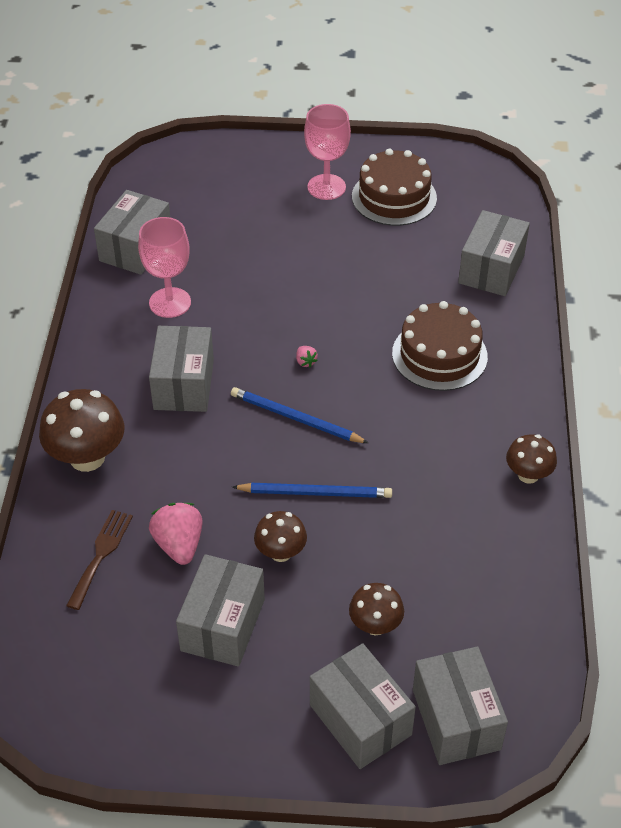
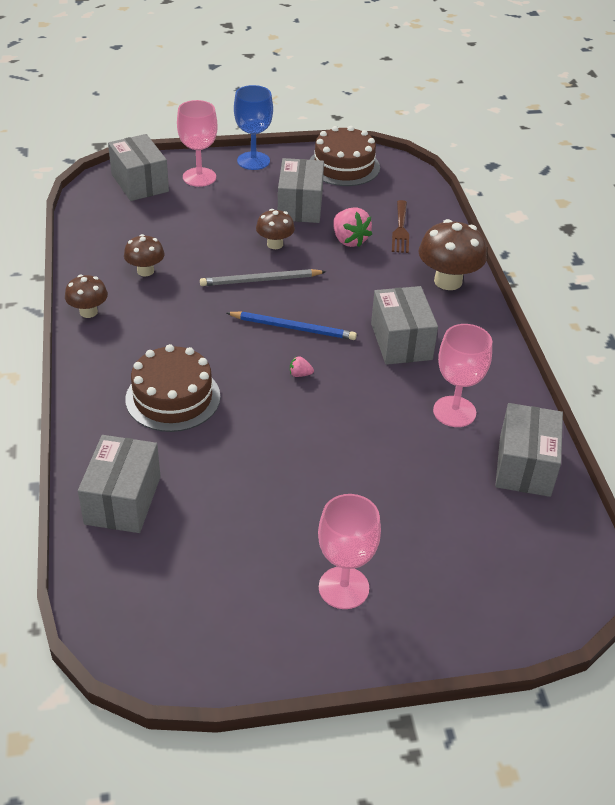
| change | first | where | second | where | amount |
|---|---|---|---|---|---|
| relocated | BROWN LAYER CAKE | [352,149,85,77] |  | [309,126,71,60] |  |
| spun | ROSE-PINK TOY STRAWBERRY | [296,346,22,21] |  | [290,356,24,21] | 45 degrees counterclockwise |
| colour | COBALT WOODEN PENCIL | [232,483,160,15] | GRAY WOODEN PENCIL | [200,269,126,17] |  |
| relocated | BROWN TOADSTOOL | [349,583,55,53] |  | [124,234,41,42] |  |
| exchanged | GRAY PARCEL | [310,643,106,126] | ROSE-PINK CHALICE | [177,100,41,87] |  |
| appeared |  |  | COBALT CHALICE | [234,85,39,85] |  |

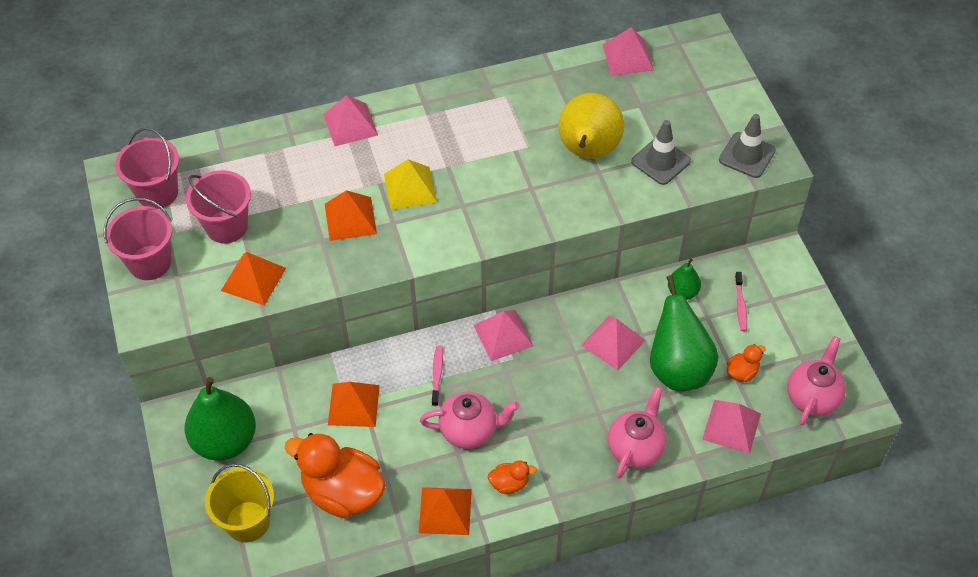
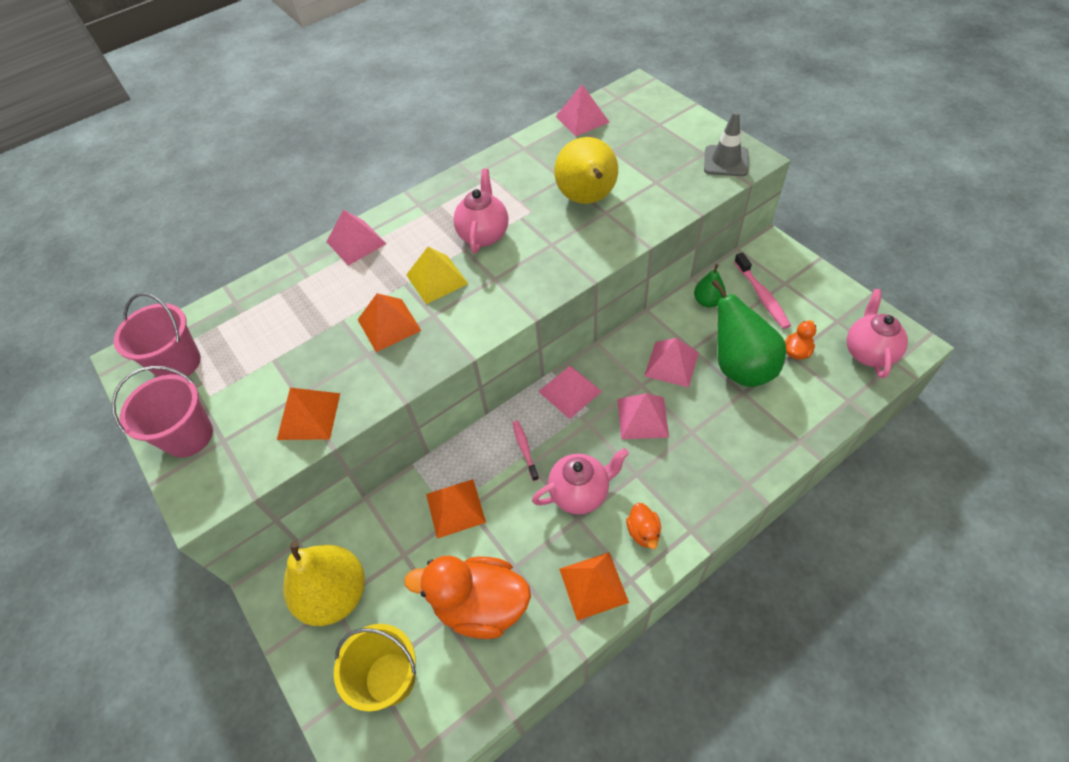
| change | first | where | second | where | amount |
|---|---|---|---|---|---|
| missing | GRAY SAFETY CONE | [631,120,60,65] |  |  |  |
| missing | ROSE-PINK BUCKET | [186,170,65,73] |  |  |  |
| size | ROSE-PINK DENTAL BRUSH | [735,272,12,59] |  | [734,252,57,77] | x1.57 |
| colour | LEAF-GREEN PEAR FRUIT | [185,377,71,84] | YELLOW PEAR FRUIT | [283,541,82,85] |  |
| relocated | ROSE-PINK TEAPOT | [608,386,59,92] |  | [453,169,55,84] |  |
| relocated | ROSE-PINK PYRAMID SHAPE | [702,400,59,54] |  | [618,393,51,46] |  |
| spun | BRIGHT ORANGE TOY DUCK | [488,460,49,34] |  | [626,503,35,46] | 105 degrees clockwise |

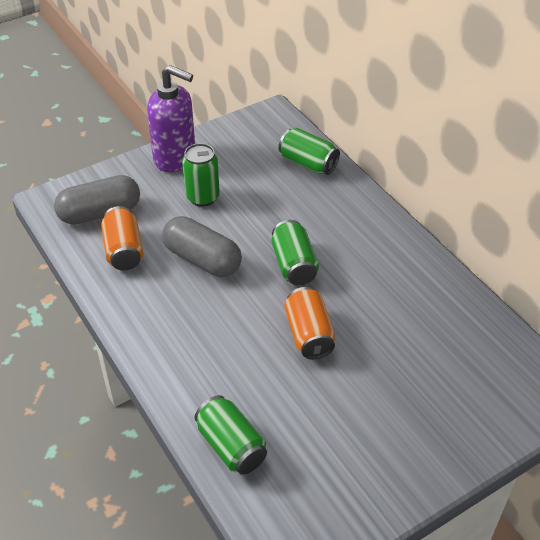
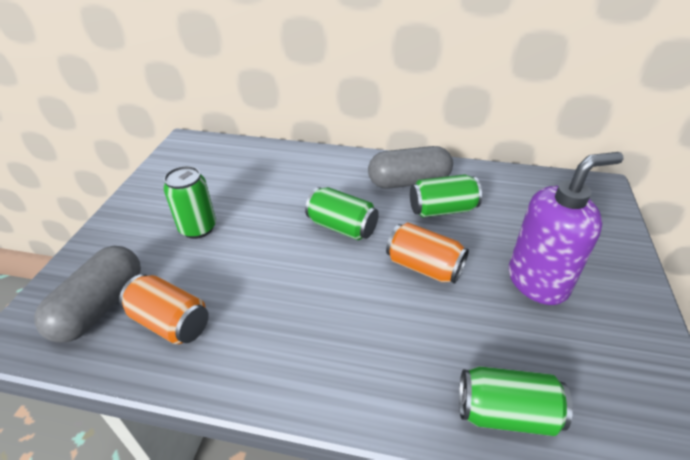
| change | first | where | second | where | amount |
|---|---|---|---|---|---|
| relocated | ROYAL PURPLE PUMP BOTTLE | [147,65,48,107] |  | [509,152,114,153] |  |
| relocated | LEAF-GREEN SODA CAN | [279,128,61,47] |  | [410,174,72,43] |  |
| relocated | GRAY PILL | [162,216,80,61] |  | [368,146,85,43] |  |

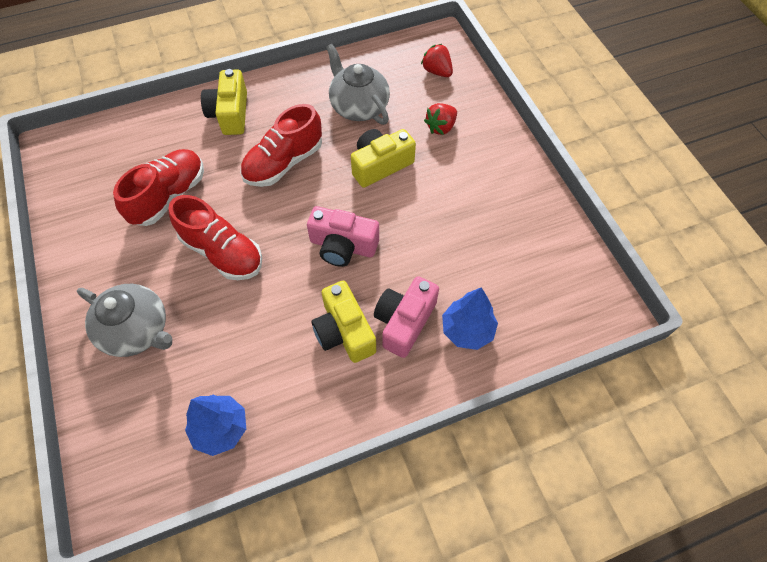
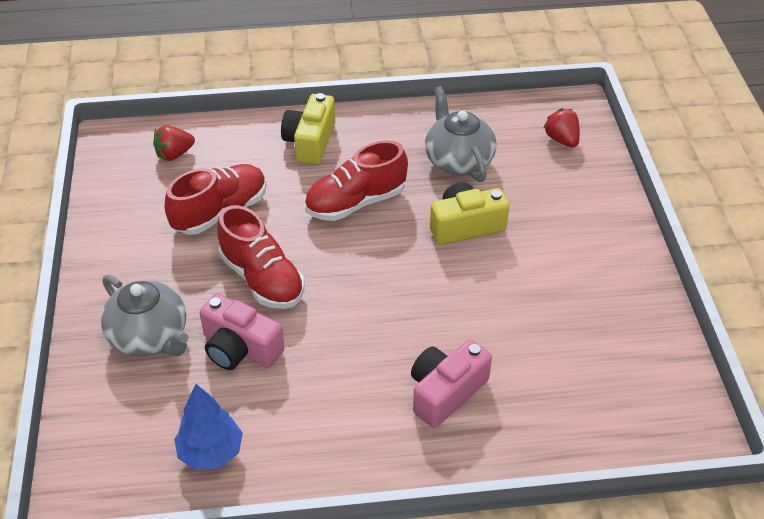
| change | first | where | second | where | amount |
|---|---|---|---|---|---|
| relocated | SCARLET TOY STRAWBERRY | [424,103,33,32] |  | [153,125,42,36] |  |
| relocated | ROSE-PINK COMPACT CAMERA | [307,206,72,61] |  | [200,294,84,76] |  |
| missing | YELLOW COMPACT CAMERA | [311,281,65,82] |  |  |  |
| missing | COBALT TOY TREE | [442,287,56,63] |  |  |  |

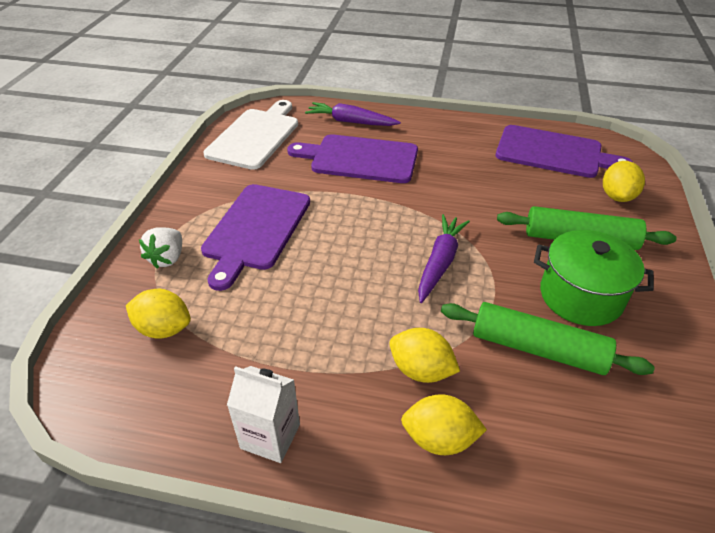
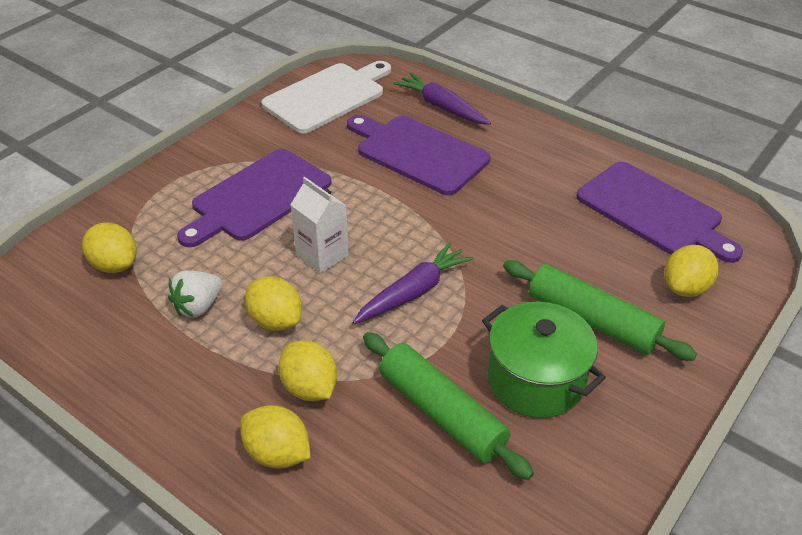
| change | first | where | second | where | amount |
|---|---|---|---|---|---|
| relocated | PURE WHITE TOY STRAWBERRY | [139,227,43,42] |  | [168,270,54,47] |  |
| relocated | PURE WHITE CARTON | [227,366,73,97] |  | [290,177,59,97] |  |
| appeared |  |  | YELLOW TOY LEMON | [245,276,57,55] |  |

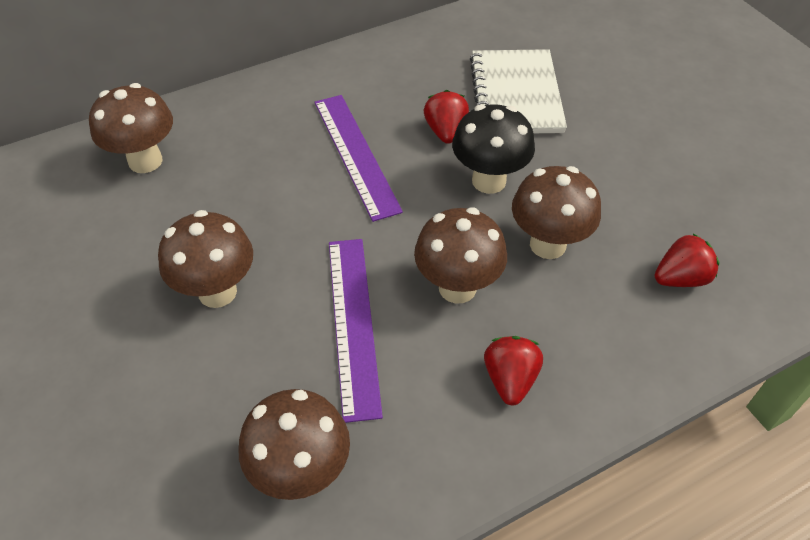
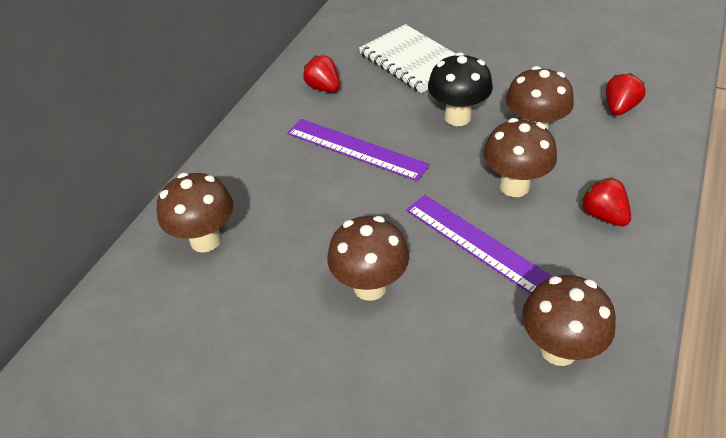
| change | first | where | second | where | amount |
|---|---|---|---|---|---|
| relocated | SCARLET TOY STRAWBERRY | [424,90,45,54] |  | [303,55,37,37] |  |

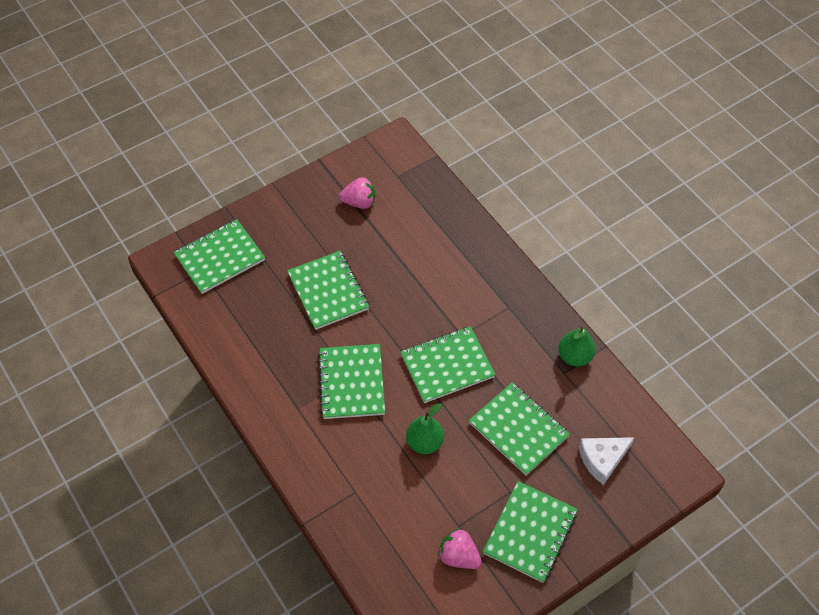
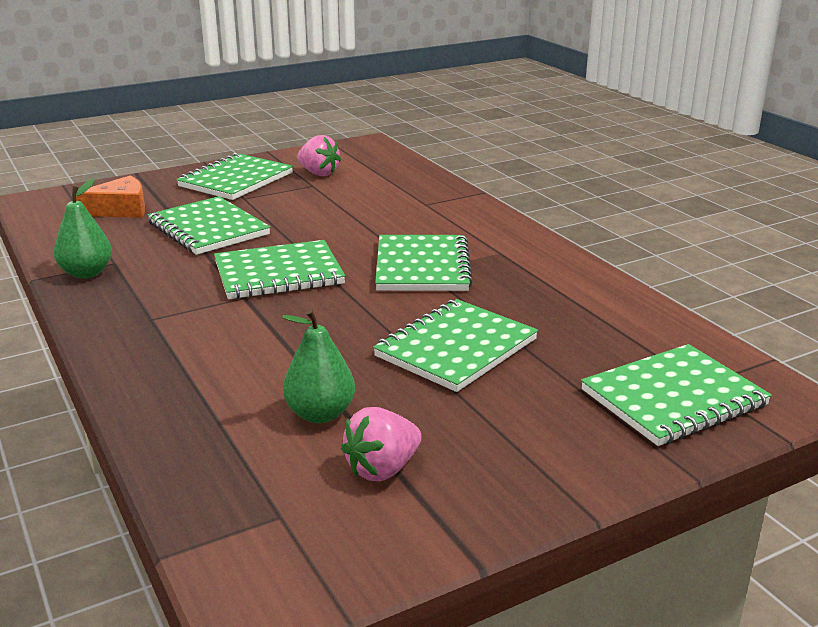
| change | first | where | second | where | amount |
|---|---|---|---|---|---|
| spun | ROSE-PINK TOY STRAWBERRY | [339,177,36,32] |  | [341,407,81,74] | 45 degrees counterclockwise |
| spun | LEAF-GREEN NOTEBOOK | [287,251,82,79] |  | [373,299,165,93] | 60 degrees clockwise |
| relocated | LEAF-GREEN PEAR FRUIT | [406,403,38,51] |  | [282,309,73,114] |  |
| colour | PURE WHITE CHEESE WEDGE | [579,437,55,48] | BRIGHT ORANGE CHEESE WEDGE | [76,176,69,42] |  |

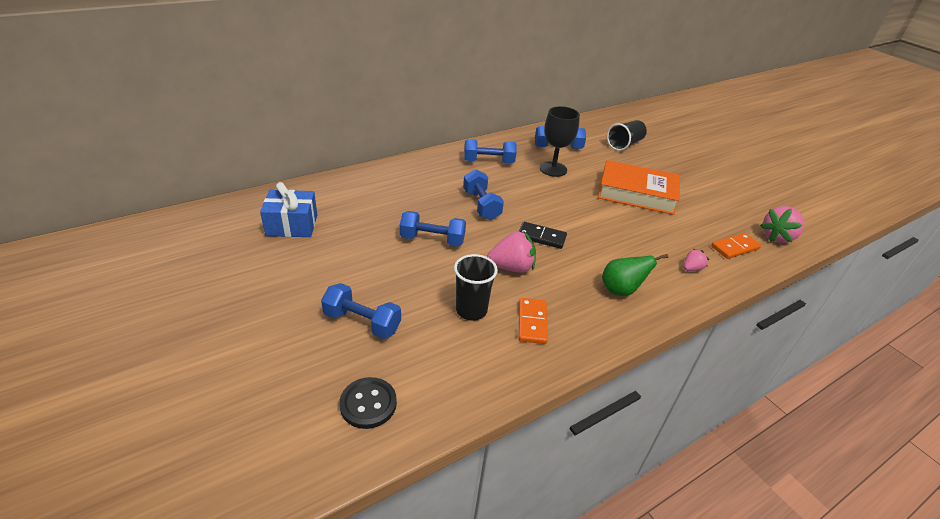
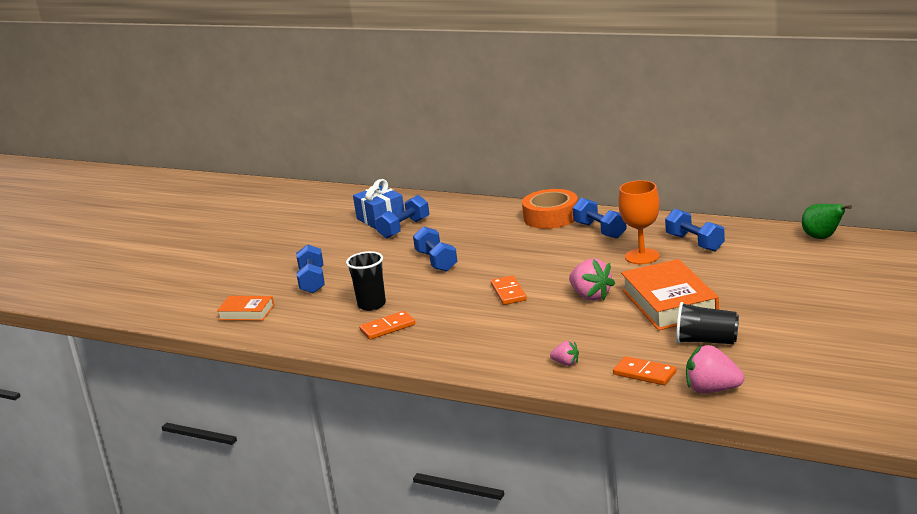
| change | first | where | second | where | amount |
|---|---|---|---|---|---|
| colour | EBONY CHALICE | [540,106,40,71] | BRIGHT ORANGE CHALICE | [618,180,42,84] |  |
| relocated | EBONY TUMBLER | [607,120,40,31] |  | [676,302,63,42] |  |
| relocated | COBALT DUMBBELL | [463,169,41,51] |  | [375,195,54,44] |  |
| colour | EBONY DOMINO TILE | [518,222,49,27] | BRIGHT ORANGE DOMINO TILE | [491,275,36,30] |  |
| relocated | ROSE-PINK TOY STRAWBERRY | [487,231,49,42] |  | [569,258,46,43] |  |
| relocated | LEAF-GREEN PEAR FRUIT | [602,254,66,42] |  | [802,204,50,35] |  |
| exchanged | EBONY SHIRT BUTTON | [339,377,58,52] | BRIGHT ORANGE BOOK | [217,296,57,25] |  |
| appeared |  |  | BRIGHT ORANGE STICKY TAPE | [522,189,56,40] |  |

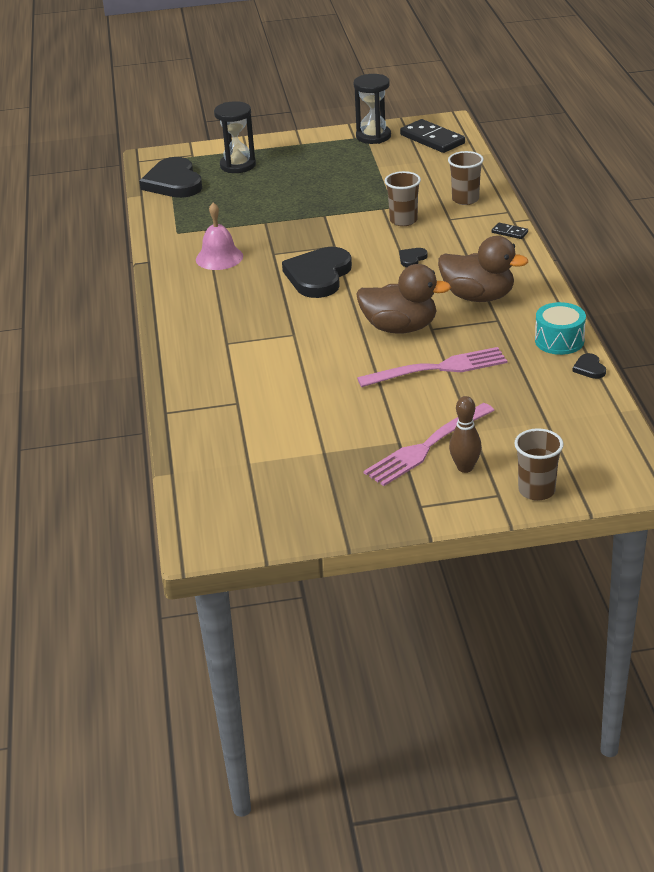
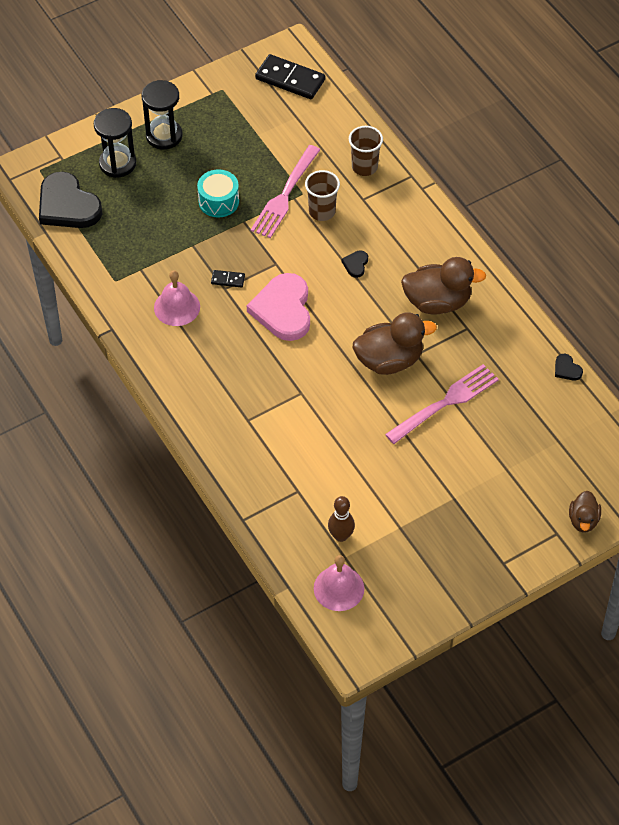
| change | first | where | second | where | amount |
|---|---|---|---|---|---|
| relocated | EBONY SANDGLASS | [354,74,37,70] |  | [142,80,41,70] |  |
| relocated | EBONY DOMINO TILE | [492,223,36,16] |  | [211,270,34,18] |  |
| colour | EBONY HEART | [282,247,70,51] | ROSE-PINK HEART | [247,273,63,68] |  |
| relocated | TEAL DRUM | [535,302,51,53] |  | [197,169,42,49] |  |
| relocated | BROWN SKITTLE | [449,396,33,77] |  | [328,496,27,46] |  |
| relocated | ROSE-PINK FORK | [363,403,132,83] |  | [251,145,69,93] |  |
| exchanged | BROWN TUMBLER | [514,428,49,73] | BROWN TOY DUCK | [569,491,32,42] |  |
| appeared |  |  | ROSE-PINK SCHOOL BELL | [314,555,50,56] |  |

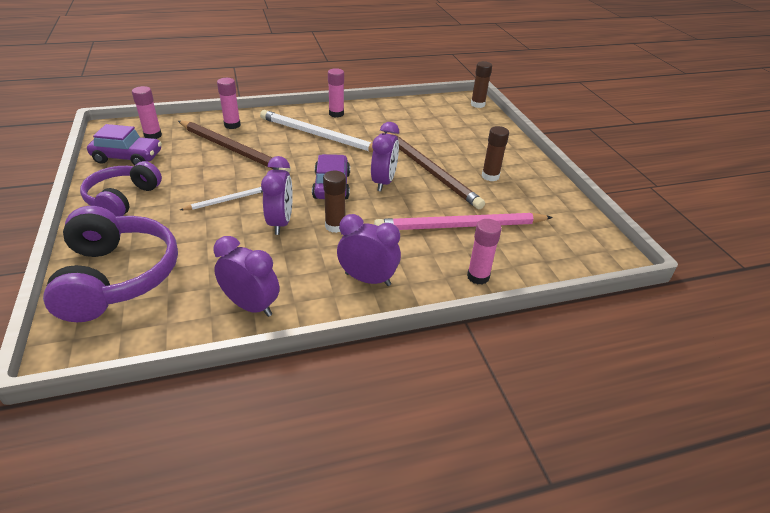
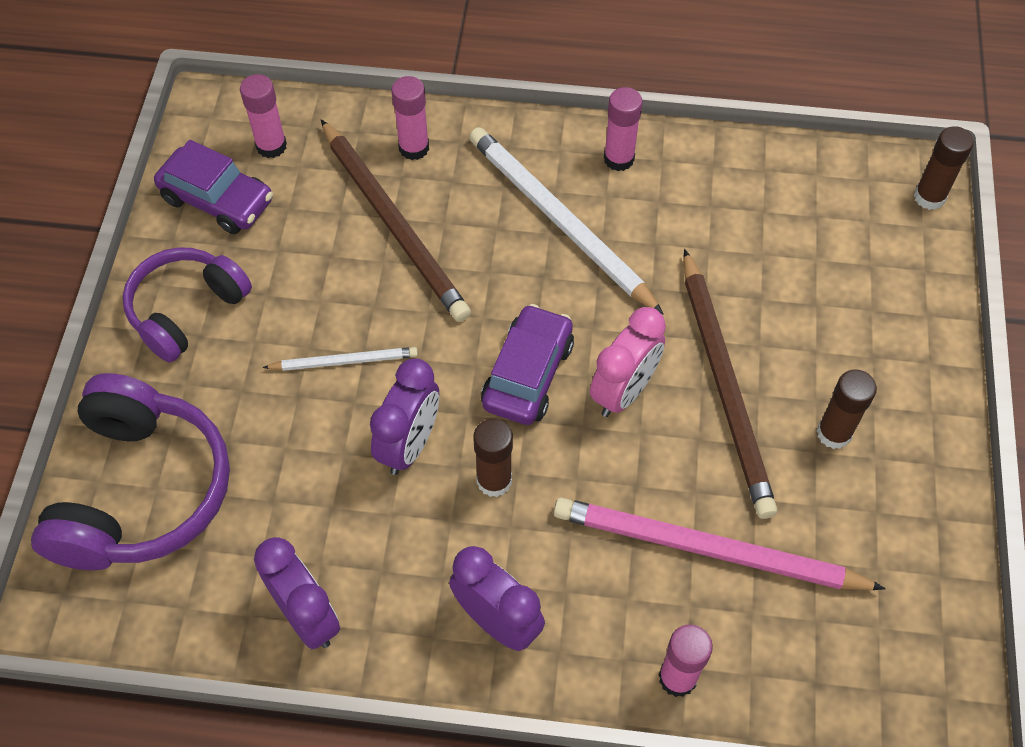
| change | first | where | second | where | amount |
|---|---|---|---|---|---|
| colour | ROYAL PURPLE CLOCK | [371,122,28,69] | ROSE-PINK CLOCK | [590,307,76,110] |  |

